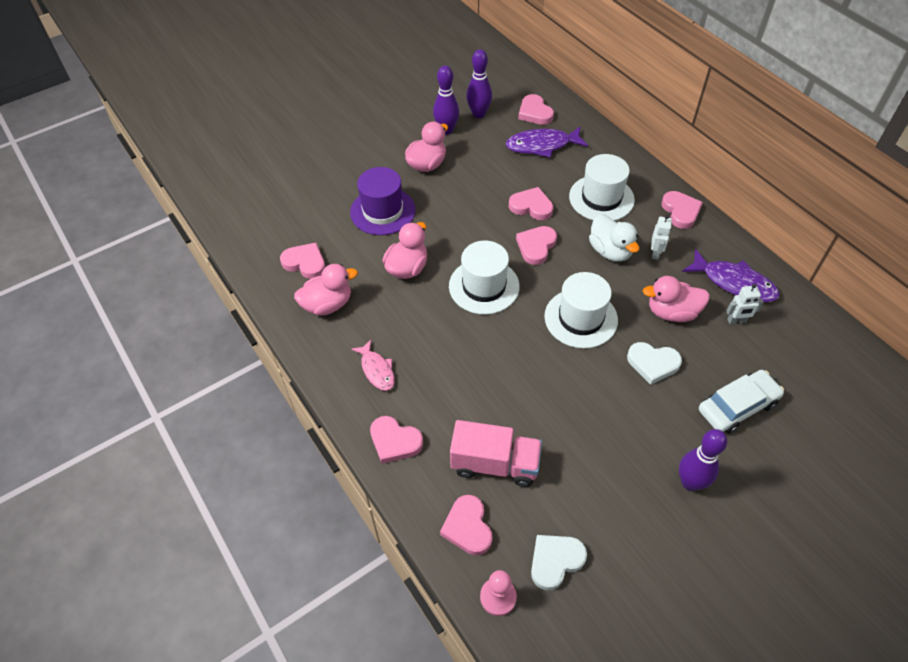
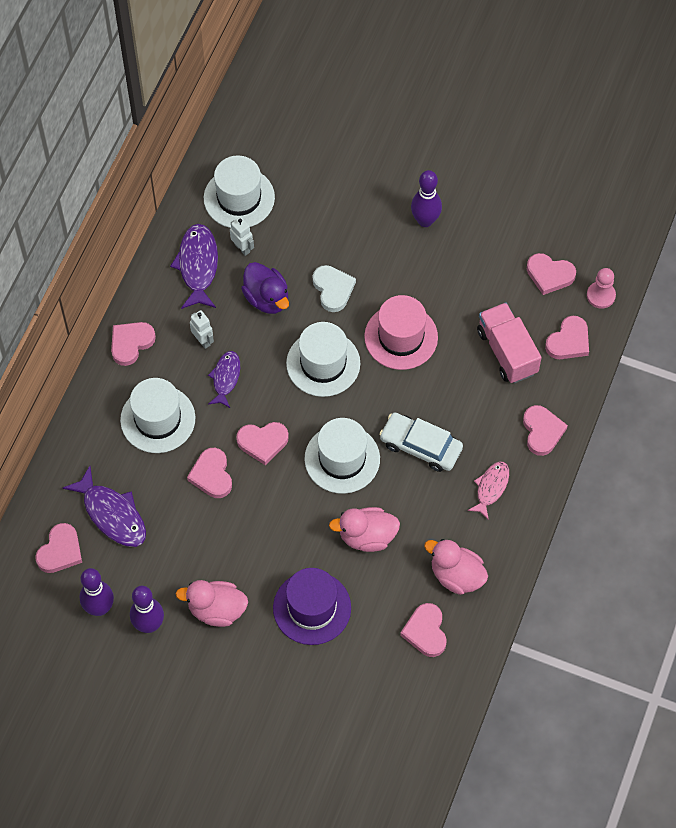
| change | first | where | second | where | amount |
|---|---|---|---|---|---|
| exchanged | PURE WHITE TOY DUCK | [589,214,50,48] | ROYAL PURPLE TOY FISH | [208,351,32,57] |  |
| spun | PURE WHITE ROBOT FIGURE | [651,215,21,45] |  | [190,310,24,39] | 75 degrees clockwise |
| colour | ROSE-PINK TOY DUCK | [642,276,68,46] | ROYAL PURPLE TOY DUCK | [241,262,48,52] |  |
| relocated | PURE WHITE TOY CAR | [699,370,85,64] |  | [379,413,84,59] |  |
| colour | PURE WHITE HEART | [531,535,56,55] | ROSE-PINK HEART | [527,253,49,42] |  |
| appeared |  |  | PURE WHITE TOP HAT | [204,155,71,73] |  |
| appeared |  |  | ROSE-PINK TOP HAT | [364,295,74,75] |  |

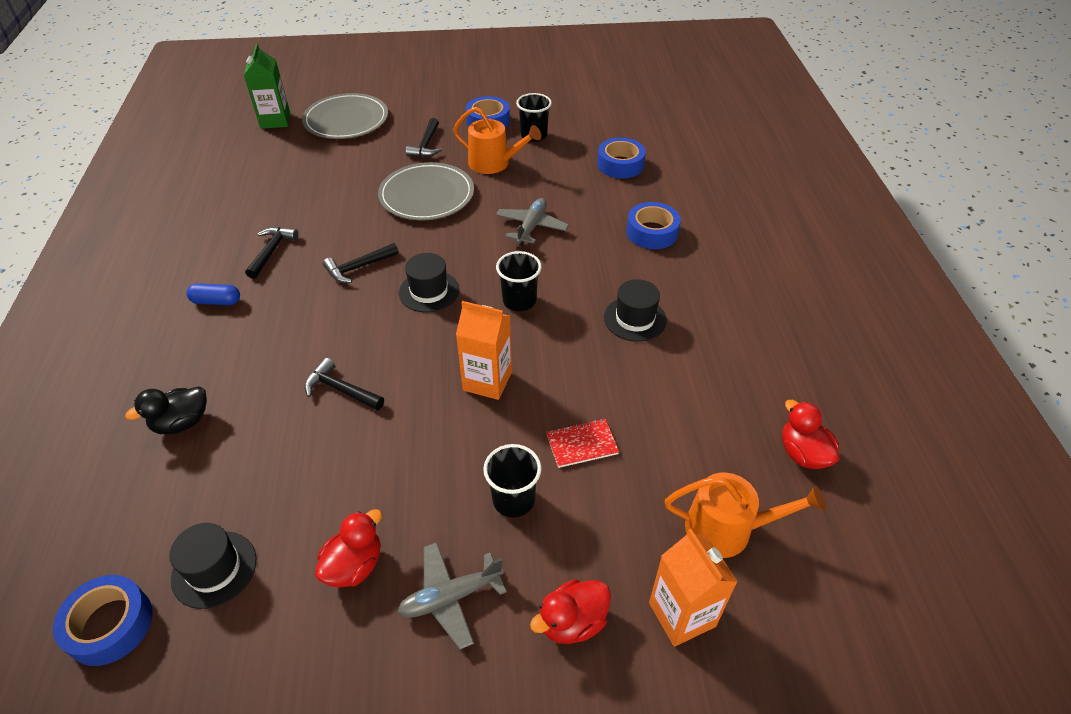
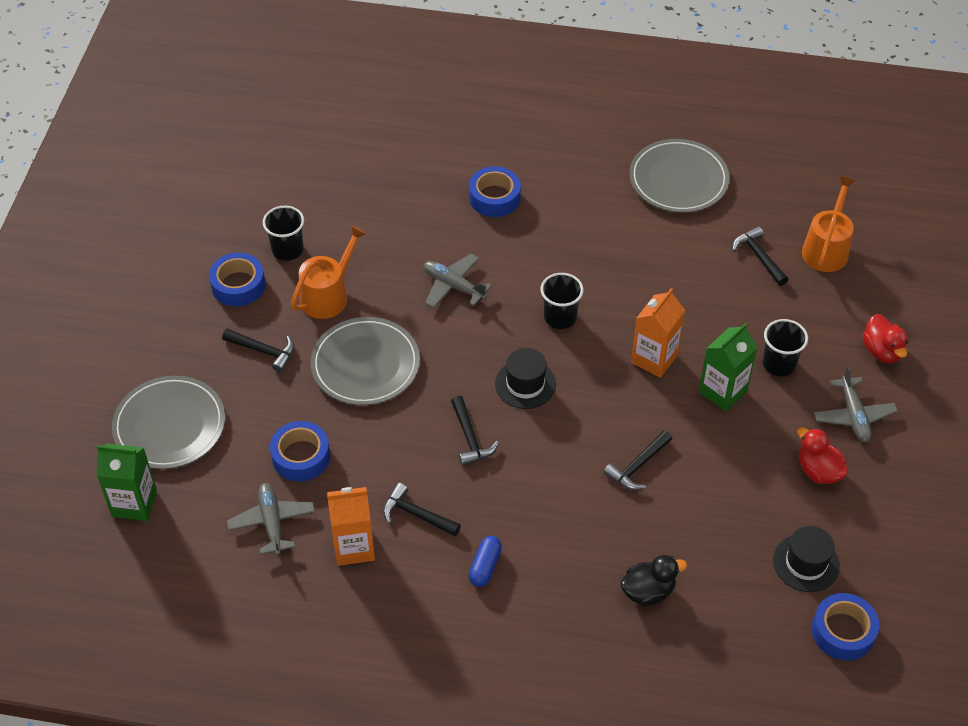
| change | first | where | second | where | amount |
|---|---|---|---|---|---|
| relocated | COBALT STICKY TAPE | [597,137,49,42] |  | [270,421,60,60] |  |
| missing | EBONY TOP HAT | [604,279,63,63] |  |  |  |
| spun | EBONY TOY DUCK | [125,386,82,48] |  | [620,555,67,51] | 90 degrees counterclockwise |
| missing | SCARLET TOY DUCK | [782,400,57,69] |  |  |  |
| missing | SCARLET NOTEBOOK | [546,419,73,49] |  |  |  |
| relocated | BRIGHT ORANGE CARTON | [649,529,89,118] |  | [327,487,48,79] |  |
| appeared |  |  | GRAY PLATE | [629,139,101,74] |  |
| appeared |  |  | EBONY HAMMER | [732,226,56,60] |  |
| appeared |  |  | LEAF-GREEN CARTON | [699,323,58,89] |  |
| appeared |  |  | GRAY TOY PLANE | [227,483,88,72] |  |

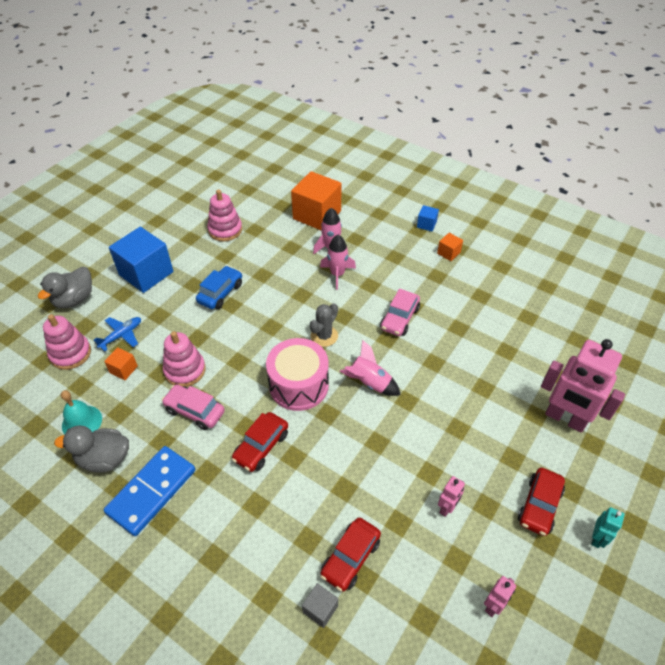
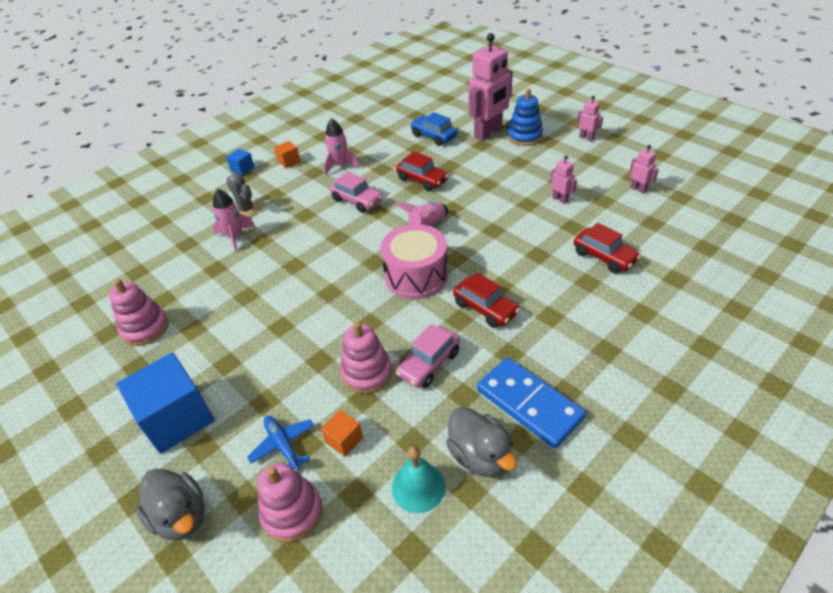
| change | first | where | second | where | amount |
|---|---|---|---|---|---|
| missing | BRIGHT ORANGE CUBE | [291,171,51,59] |  |  |  |
| relocated | ROSE-PINK SPACESHIP | [320,235,36,55] |  | [324,118,36,57] |  |
| relocated | COBALT TOY CAR | [196,266,46,43] |  | [410,112,47,34] |  |
| relocated | GRAY SAGUARO CACTUS | [310,303,28,44] |  | [226,173,34,44] |  |
| spun | GRAY TOY DUCK | [54,425,75,48] |  | [446,407,71,70] | 45 degrees counterclockwise |
| relocated | SCARLET TOY CAR | [518,468,47,68] |  | [396,151,53,40] |  |
| colour | TEAL ROBOT FIGURE | [591,507,33,41] | ROSE-PINK ROBOT FIGURE | [577,96,26,45] |  |
| missing | GRAY CUBE | [302,583,36,45] |  |  |  |
| appeared |  |  | COBALT RING STACKER | [507,88,36,58] |  |

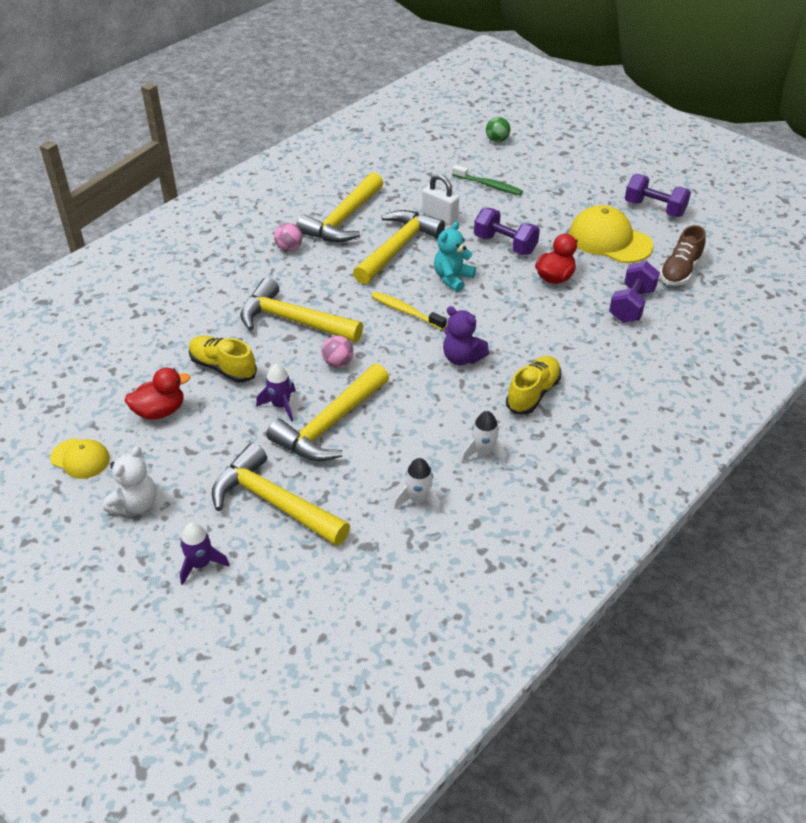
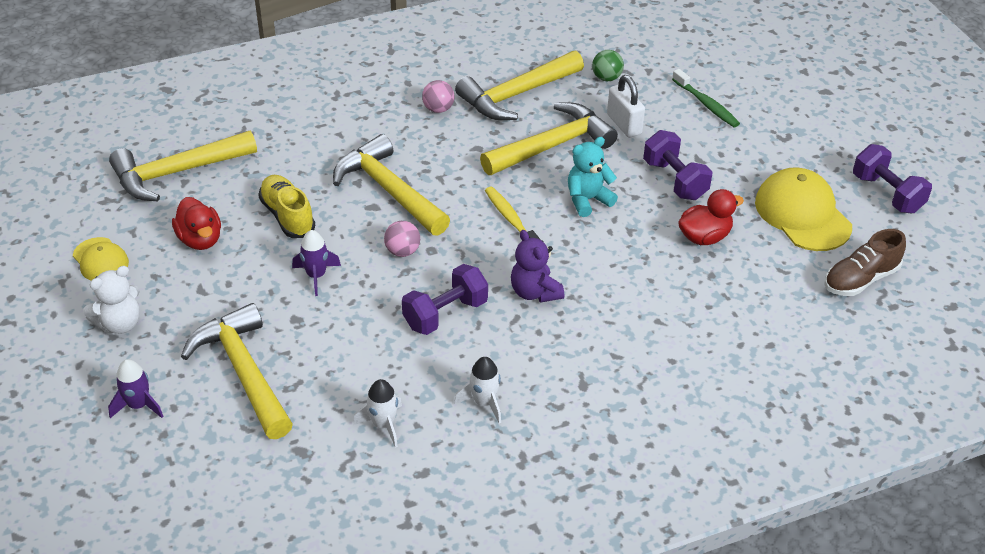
| change | first | where | second | where | amount |
|---|---|---|---|---|---|
| relocated | LEAF-GREEN BALL | [486,117,24,25] |  | [592,50,32,31] |  |
| relocated | ROYAL PURPLE DUMBBELL | [609,261,51,62] |  | [402,264,86,71] |  |
| missing | YELLOW LACE-UP SHOE | [506,356,55,58] |  |  |  |
| relocated | YELLOW HAMMER | [266,363,123,98] |  | [109,131,148,70] |  |
| spun | SCARLET TOY DUCK | [125,368,66,52] |  | [172,197,49,53] | 60 degrees clockwise |

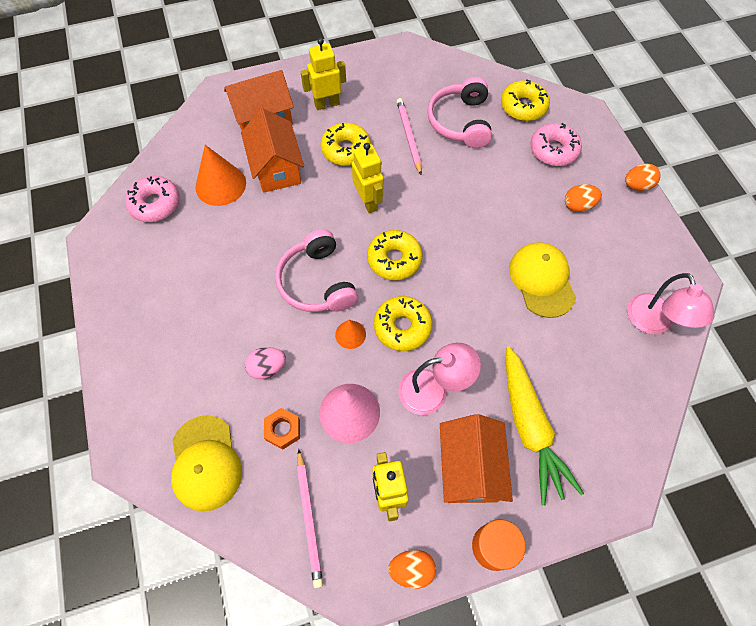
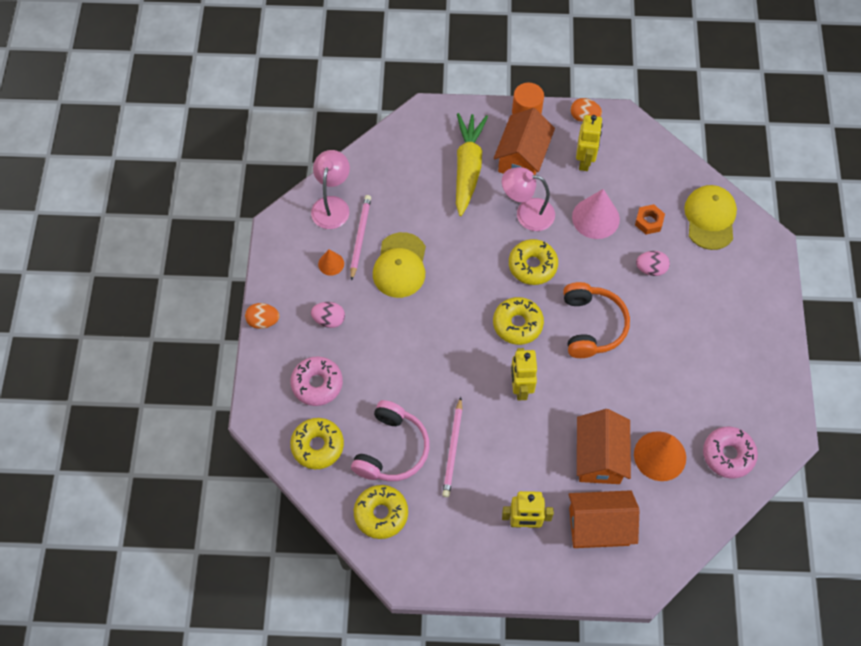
| change | first | where | second | where | amount |
|---|---|---|---|---|---|
| relocated | YELLOW GLAZED DONUT | [321,123,50,43] |  | [354,485,54,54] |  |
| colour | BRIGHT ORANGE EGG | [565,184,37,28] | ROSE-PINK EGG | [311,302,34,26] |  |
| colour | ROSE-PINK HEADSET | [275,229,83,83] | BRIGHT ORANGE HEADSET | [563,282,67,76] |  |
| relocated | BRIGHT ORANGE CONE SHAPE | [335,320,31,29] |  | [318,250,26,26] |  |
| relocated | ROSE-PINK WOODEN PENCIL | [297,449,26,139] |  | [350,195,21,86] |  |

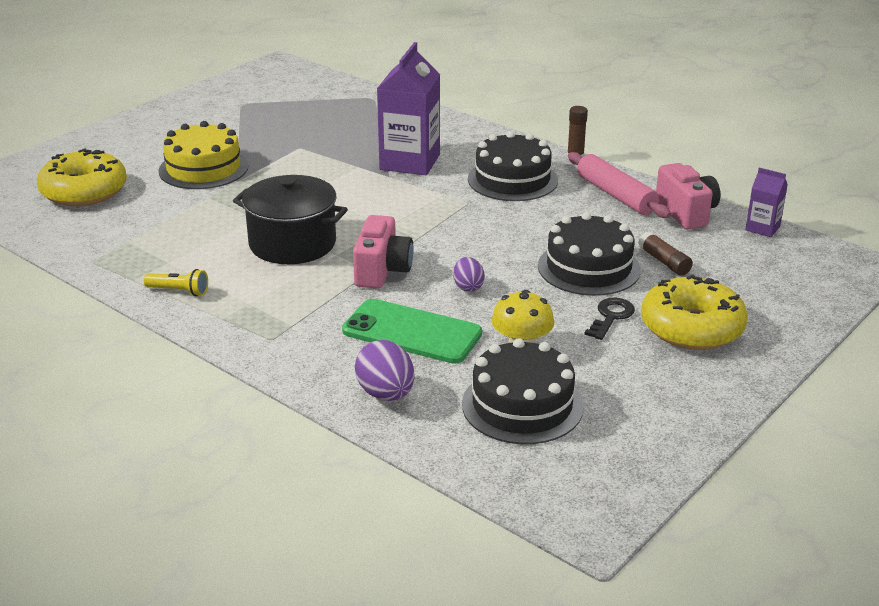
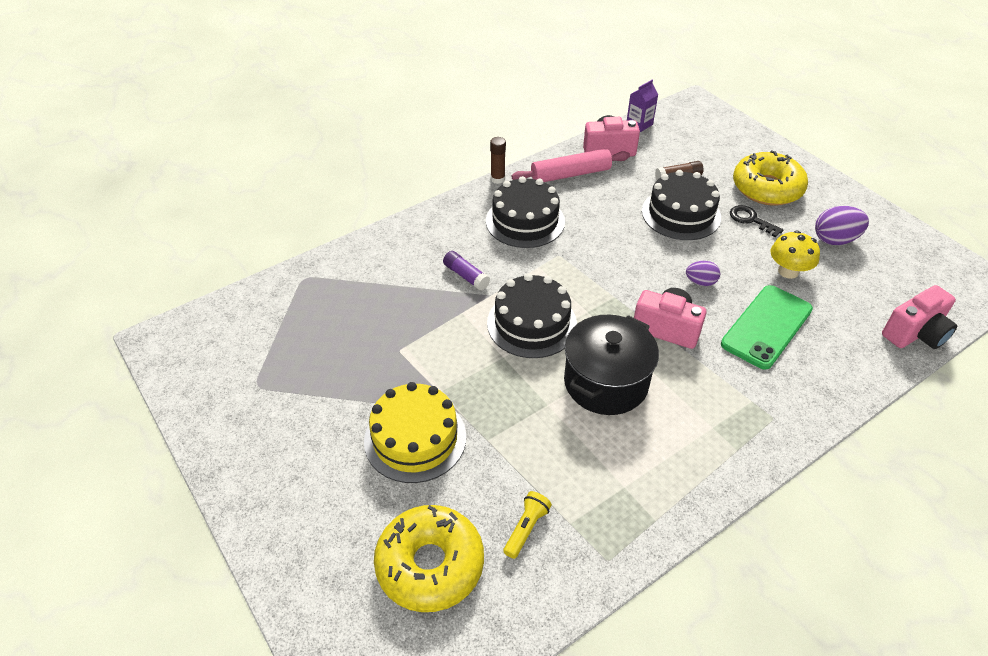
| change | first | where | second | where | amount |
|---|---|---|---|---|---|
| exchanged | ROYAL PURPLE CARTON | [377,42,63,133] | ROYAL PURPLE STICK OF GLUE | [443,251,47,40] |  |
| relocated | YELLOW TORCH | [144,269,64,27] |  | [503,491,49,68] |  |
| relocated | EBONY LAYER CAKE | [462,338,121,106] |  | [487,273,90,85] |  |
| relocated | ROYAL PURPLE EGG | [355,340,60,61] |  | [815,206,54,39] |  |
| appeared |  |  | ROSE-PINK COMPACT CAMERA | [882,285,75,64] |  |

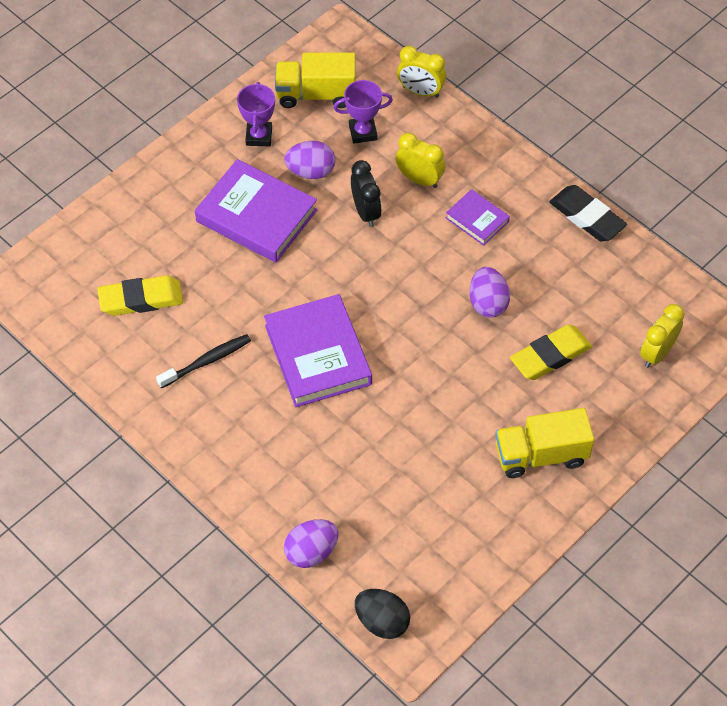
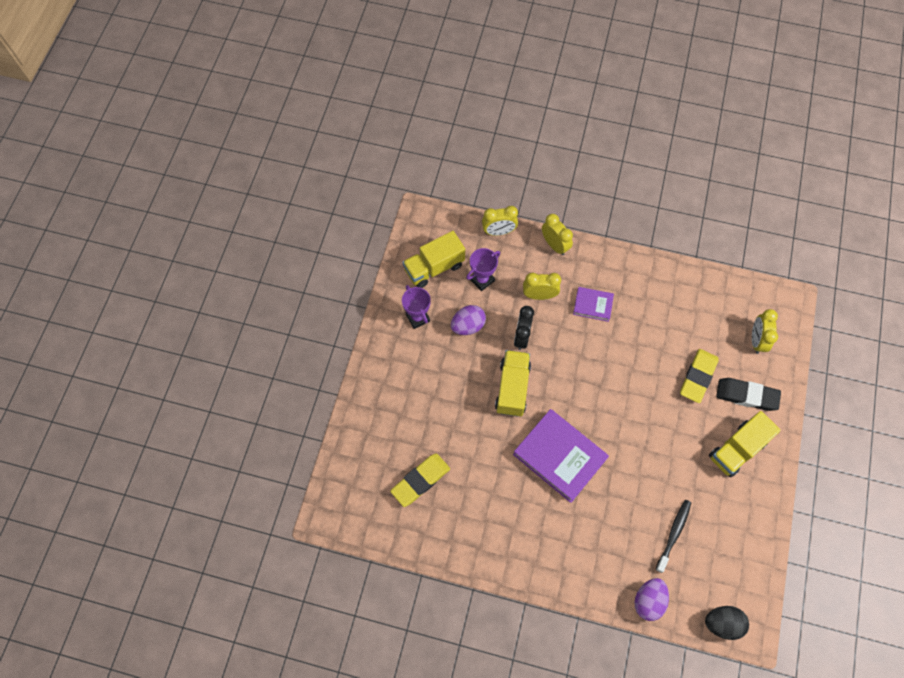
| change | first | where | second | where | amount |
|---|---|---|---|---|---|
| missing | ROYAL PURPLE BOOK | [195,159,122,104] |  |  |  |
| spun | EBONY CLOCK | [351,160,31,67] |  | [514,306,20,44] | 120 degrees counterclockwise |
| relocated | EBONY GUM ERASER | [549,185,78,57] |  | [716,378,65,33] |  |
| missing | ROYAL PURPLE EGG | [470,267,40,51] |  |  |  |
| relocated | EBONY DENTAL BRUSH | [156,334,95,54] |  | [655,500,36,73] |  |
| appeared |  |  | YELLOW CLOCK | [542,214,31,41] |  |
| appeared |  |  | YELLOW TOY TRUCK | [495,350,36,67] |  |

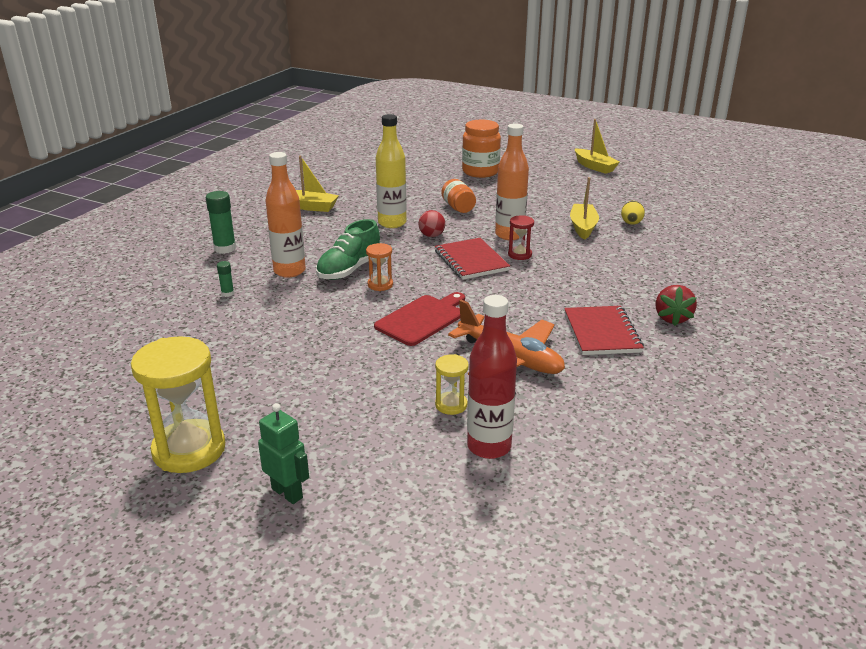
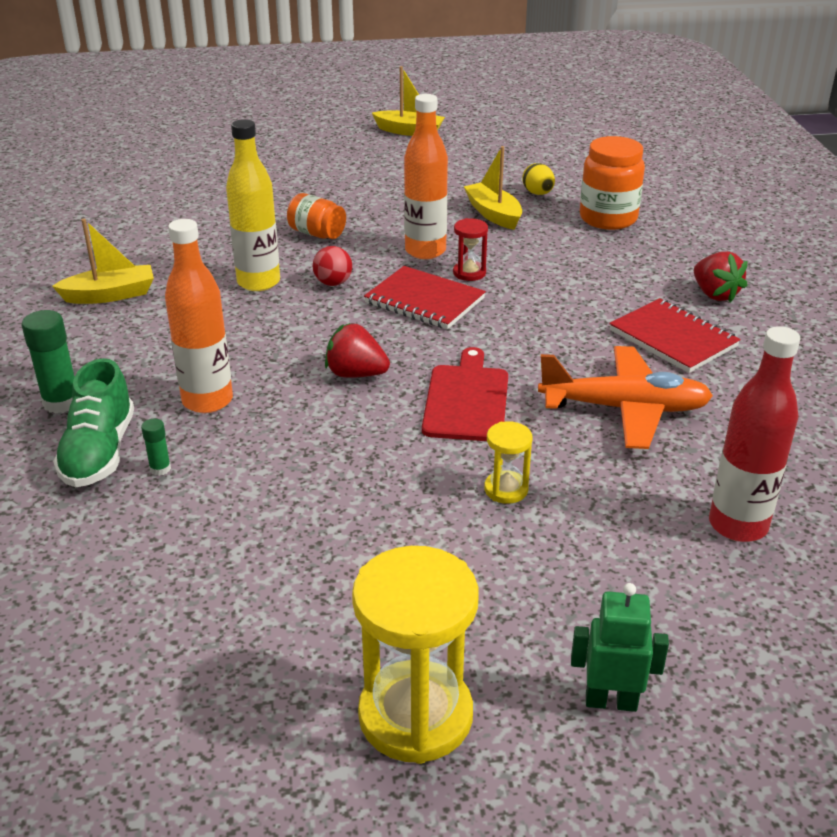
| change | first | where | second | where | amount |
|---|---|---|---|---|---|
| relocated | BRIGHT ORANGE JAR | [462,120,39,58] |  | [580,136,65,94] |  |
| relocated | LEAF-GREEN LACE-UP SHOE | [316,219,64,61] |  | [53,358,81,129] |  |
| exchanged | BRIGHT ORANGE SANDGLASS | [366,243,27,48] | SCARLET TOY STRAWBERRY | [325,323,65,55] |  |
| relocated | YELLOW SANDGLASS | [435,354,34,61] |  | [484,421,49,83] |  |

